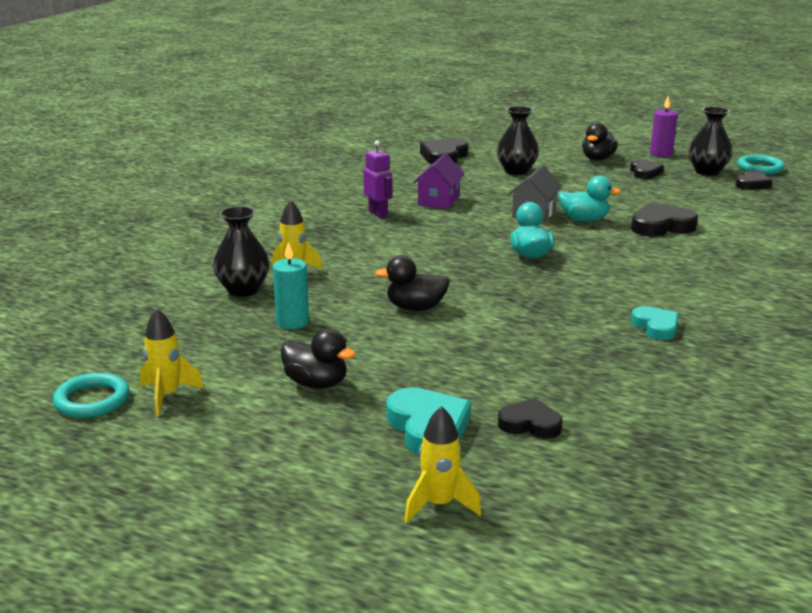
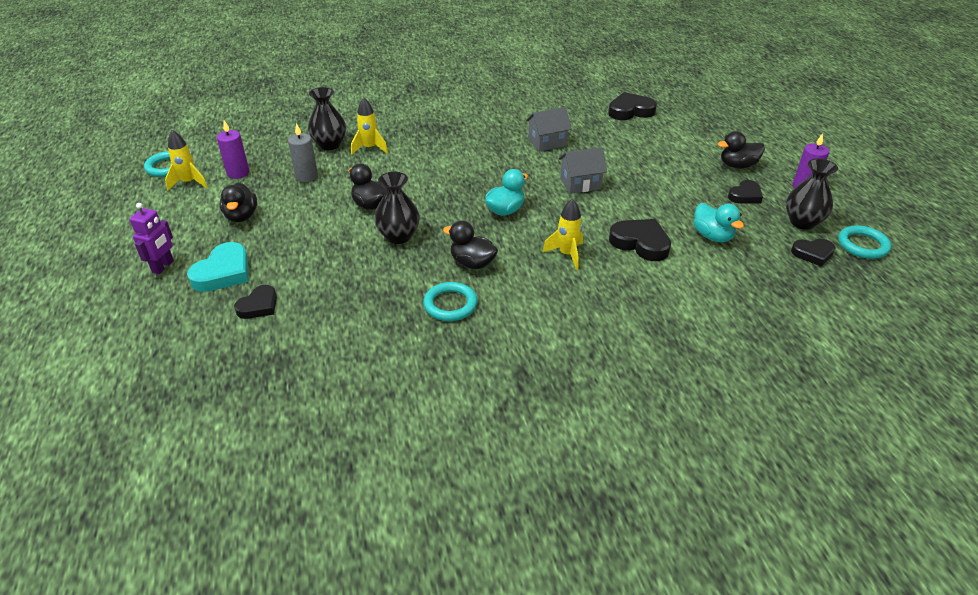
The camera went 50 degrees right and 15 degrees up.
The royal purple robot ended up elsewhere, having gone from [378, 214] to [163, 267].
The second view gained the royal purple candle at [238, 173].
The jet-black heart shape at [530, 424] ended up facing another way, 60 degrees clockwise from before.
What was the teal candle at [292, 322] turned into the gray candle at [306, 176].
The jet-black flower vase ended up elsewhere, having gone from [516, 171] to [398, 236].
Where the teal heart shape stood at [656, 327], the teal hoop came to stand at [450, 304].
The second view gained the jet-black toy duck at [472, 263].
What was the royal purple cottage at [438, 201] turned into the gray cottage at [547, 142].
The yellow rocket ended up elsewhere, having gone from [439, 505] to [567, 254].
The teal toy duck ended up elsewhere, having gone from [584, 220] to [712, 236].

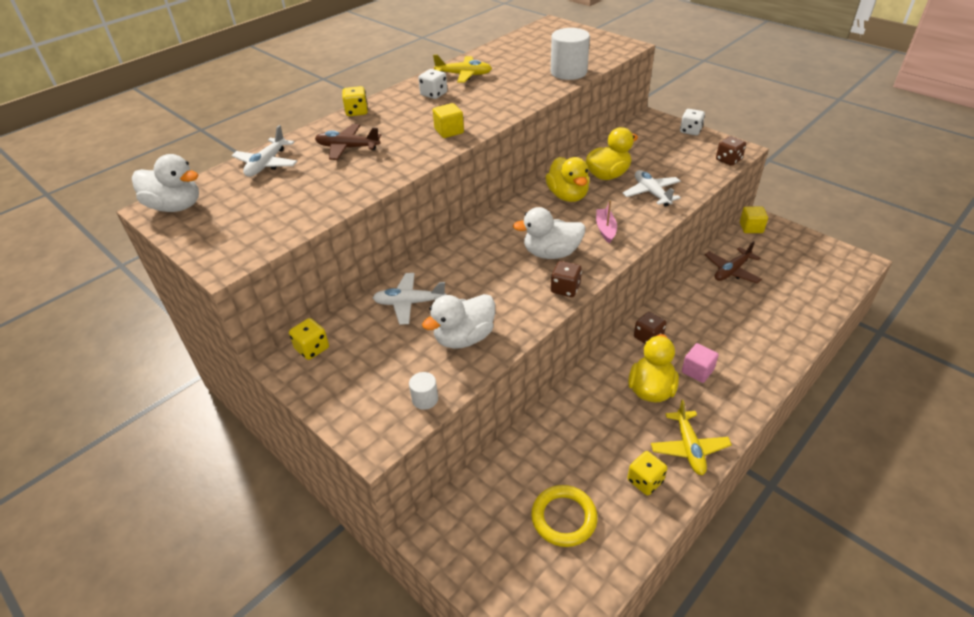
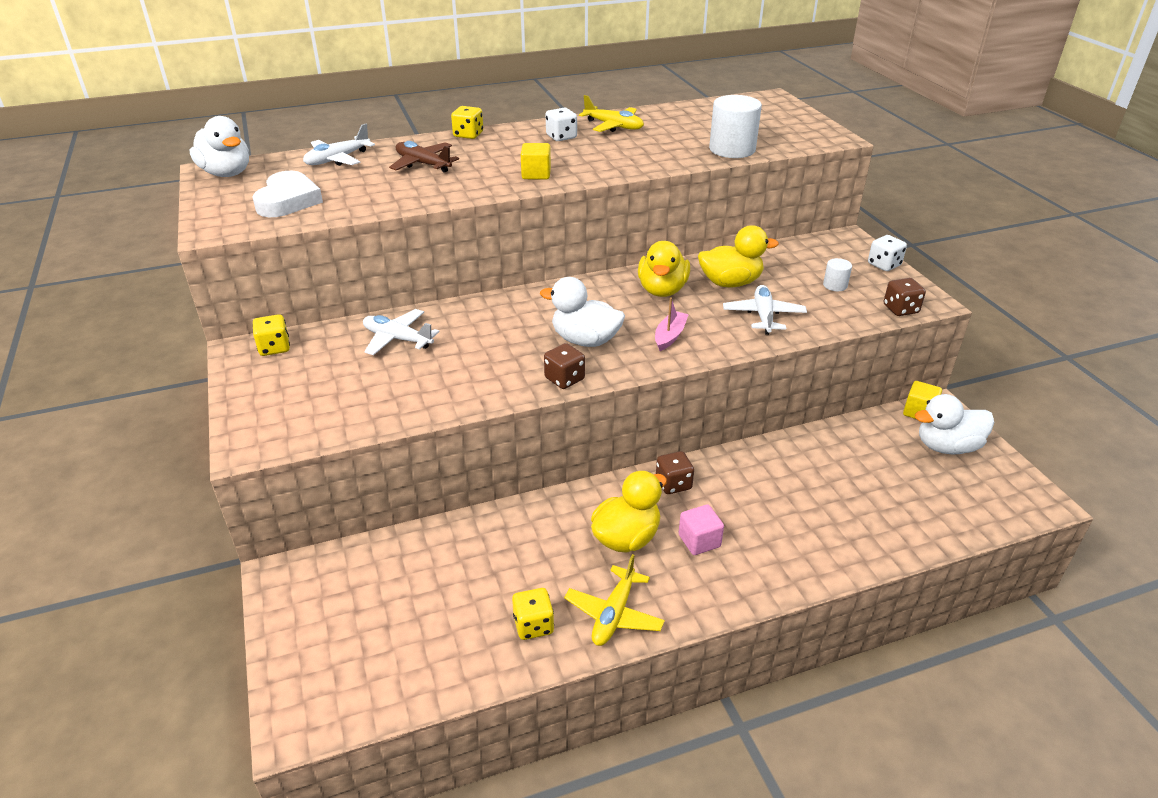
The camera went 25 degrees right and 5 degrees down.
The second view gained the pure white heart shape at [288, 200].
The pure white solid cylinder ended up elsewhere, having gone from [425, 399] to [835, 285].
The pure white toy duck ended up elsewhere, having gone from [464, 338] to [947, 446].
The second view lost the yellow hoop at [564, 518].
The second view lost the russet aeroplane at [731, 271].

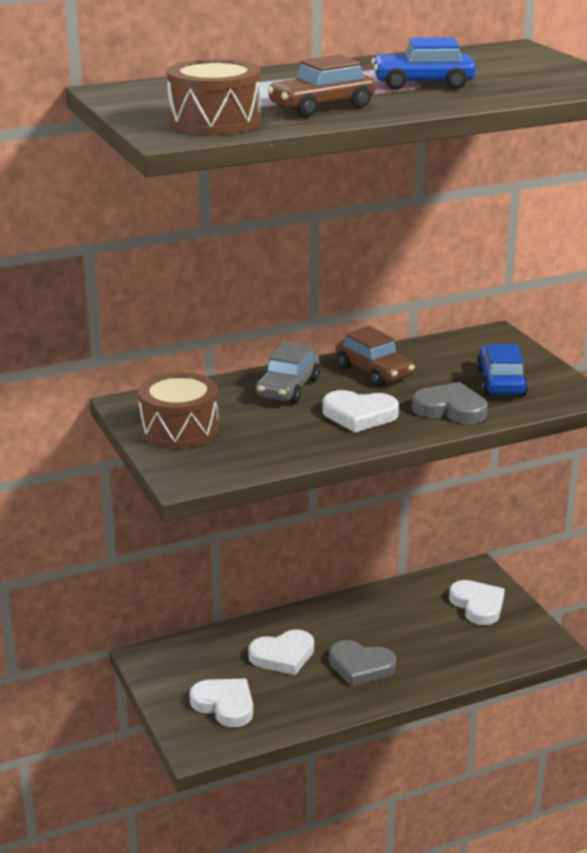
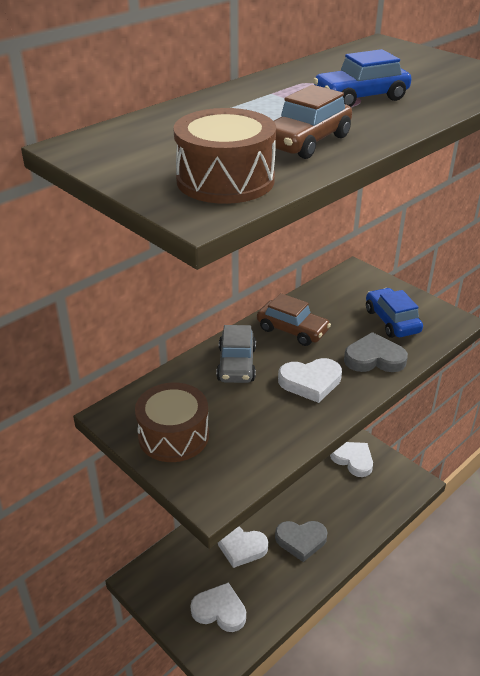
The camera went 20 degrees left and 10 degrees up.
The pure white heart shape at [283, 656] ended up facing another way, 60 degrees clockwise from before.

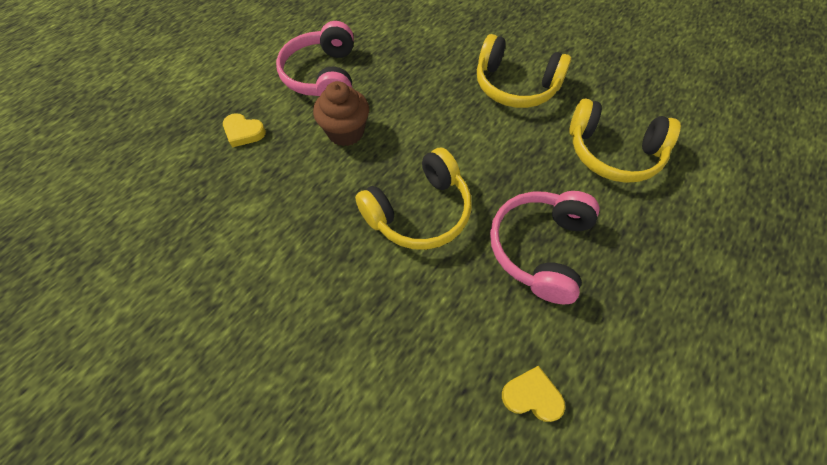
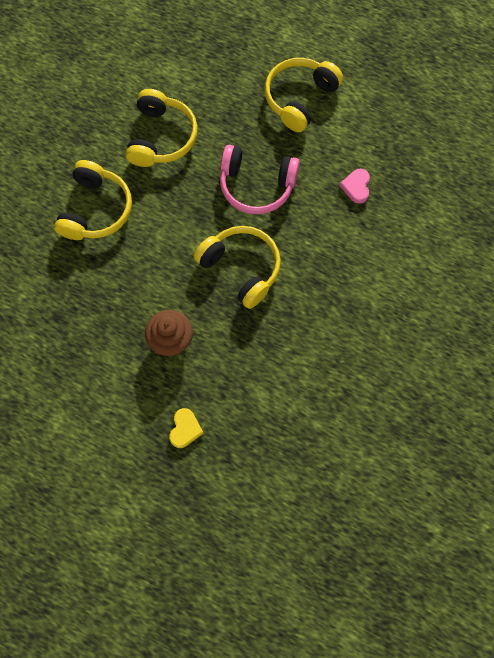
The camera went 100 degrees left and 10 degrees up.
The second view gained the yellow headphones at [299, 98].
What was the yellow heart shape at [531, 396] turned into the rose-pink heart shape at [356, 187].
The second view lost the rose-pink headphones at [323, 76].

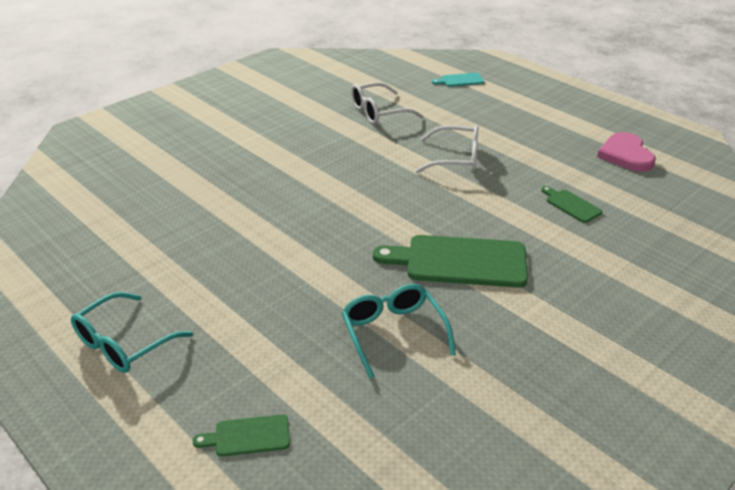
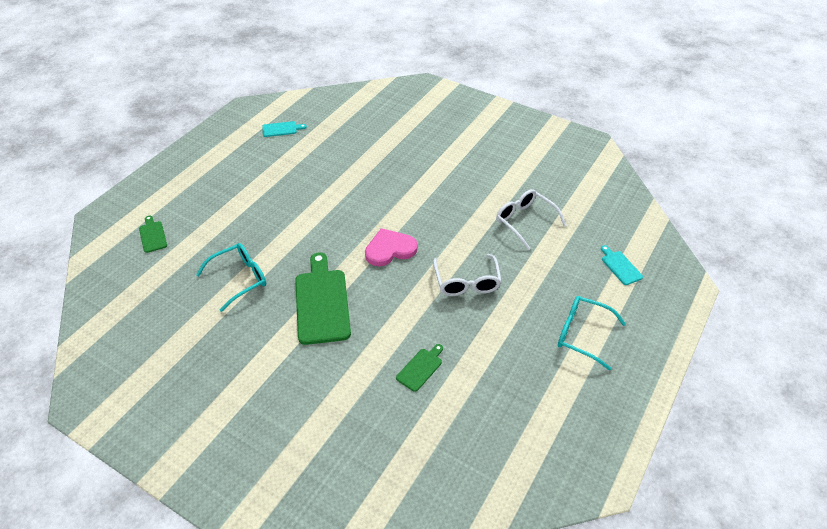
The camera went 75 degrees right and 10 degrees up.
The second view gained the teal bread board at [281, 129].
The rose-pink heart shape ended up elsewhere, having gone from [626, 155] to [390, 249].
The teal eyeglasses ended up elsewhere, having gone from [123, 344] to [581, 334].

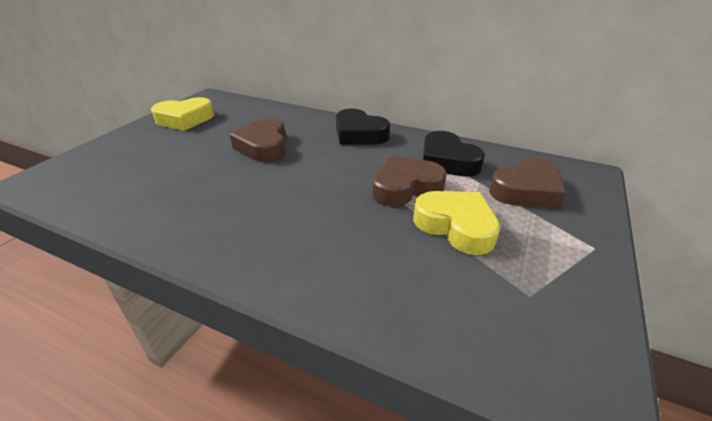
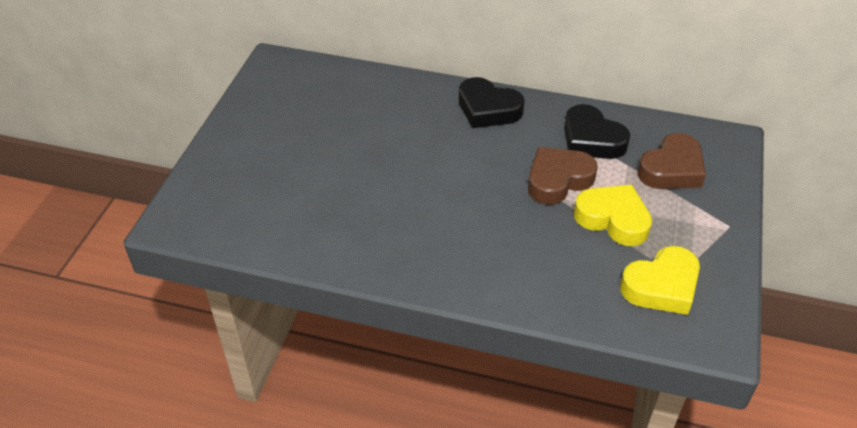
The camera went 10 degrees left and 10 degrees up.
The yellow heart shape ended up elsewhere, having gone from [185, 119] to [661, 286].
The second view lost the russet heart shape at [264, 146].

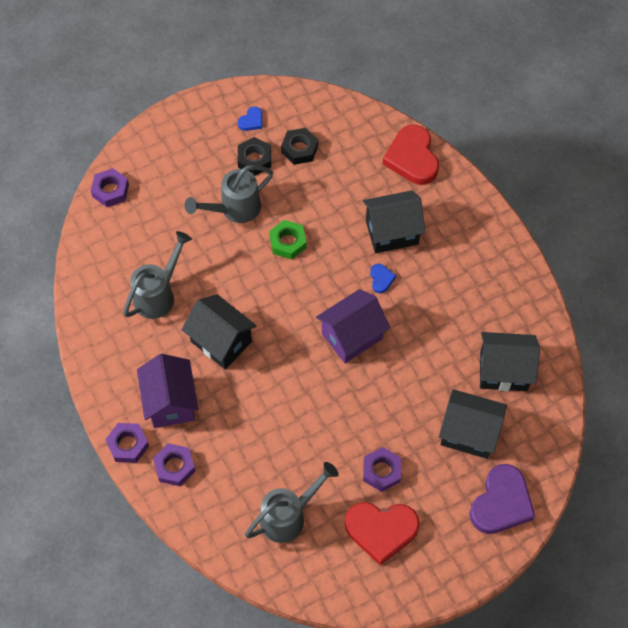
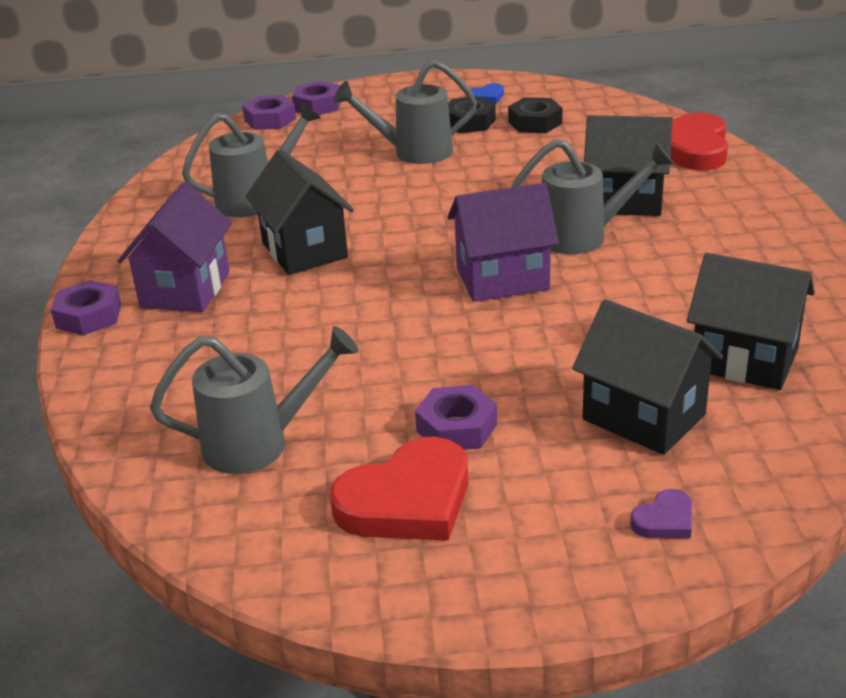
The camera went 25 degrees right and 30 degrees down.
The royal purple hexagon nut ended up elsewhere, having gone from [174, 467] to [317, 105].
The crimson heart shape at [381, 530] ended up facing another way, 60 degrees counterclockwise from before.
Where the royal blue heart shape stood at [381, 279], the gray sprinkling can came to stand at [583, 236].
The size of the royal purple heart shape at [501, 503] changed by a factor of 0.46.
The second view lost the leaf-green hexagon nut at [288, 242].

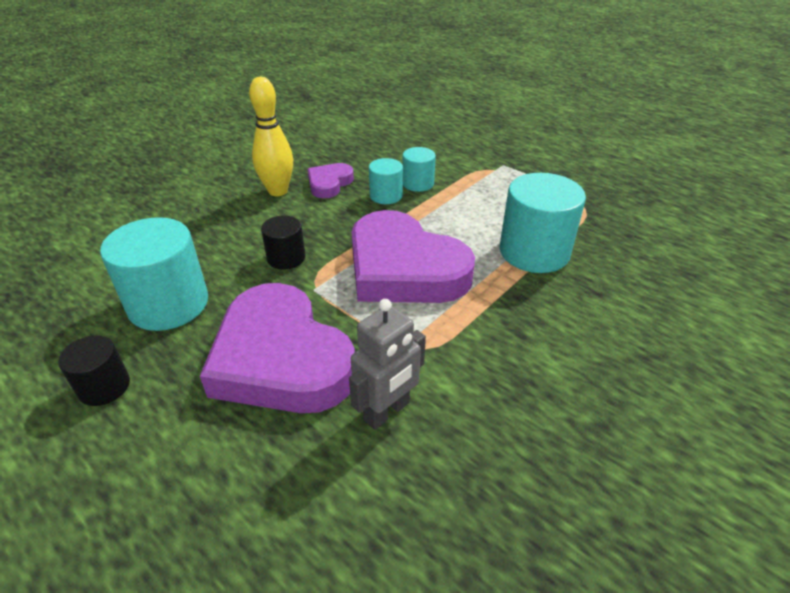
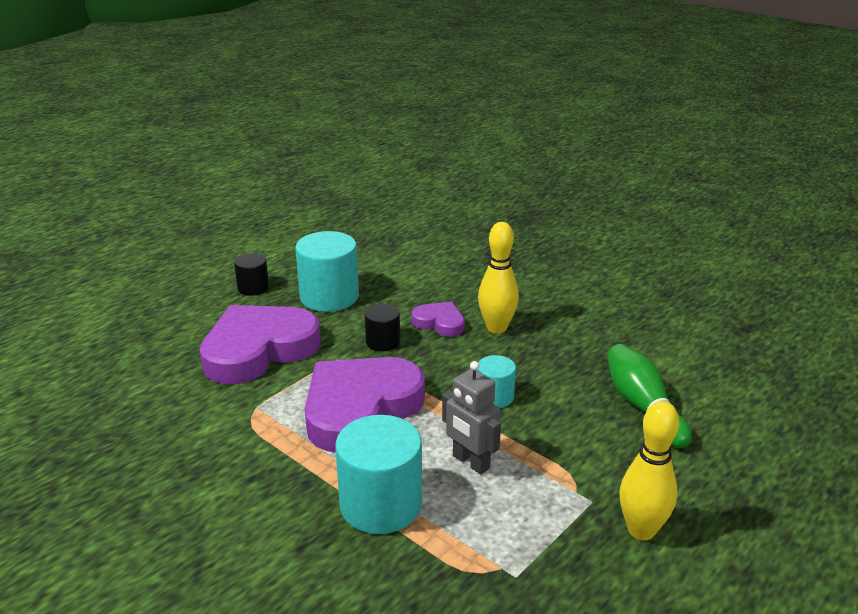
The camera went 90 degrees right and 10 degrees down.
The royal purple heart shape ended up elsewhere, having gone from [329, 183] to [439, 323].
The gray robot ended up elsewhere, having gone from [387, 411] to [470, 462].
The second view gained the leaf-green skittle at [642, 407].
The second view gained the yellow skittle at [641, 530].
The second view lost the teal solid cylinder at [418, 183].

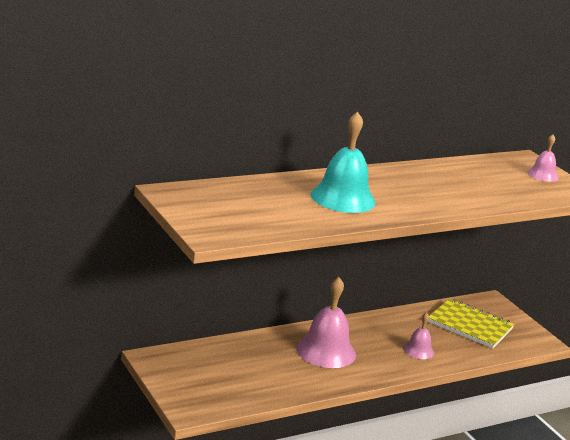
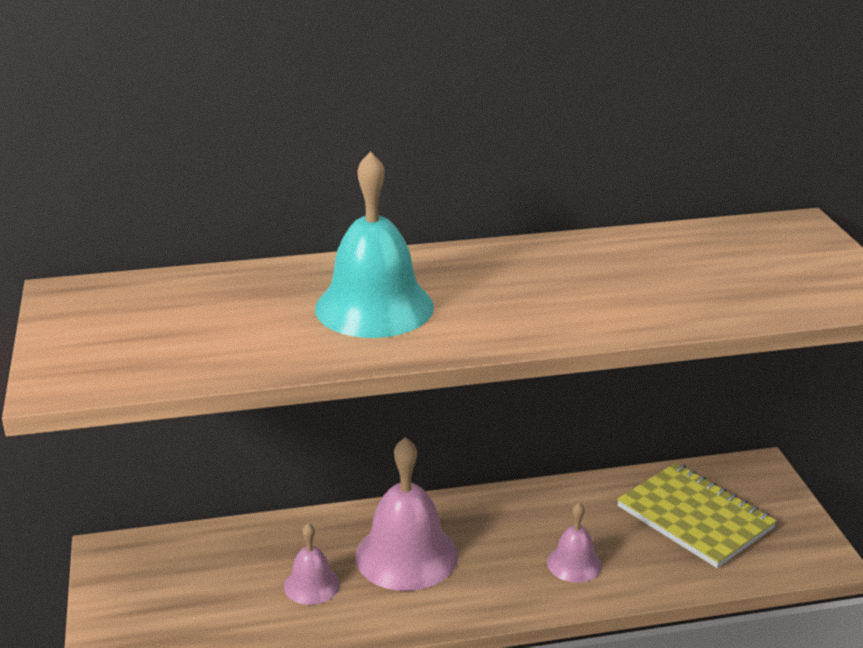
The camera went 20 degrees right and 5 degrees up.
The rose-pink hand bell ended up elsewhere, having gone from [542, 175] to [312, 585].

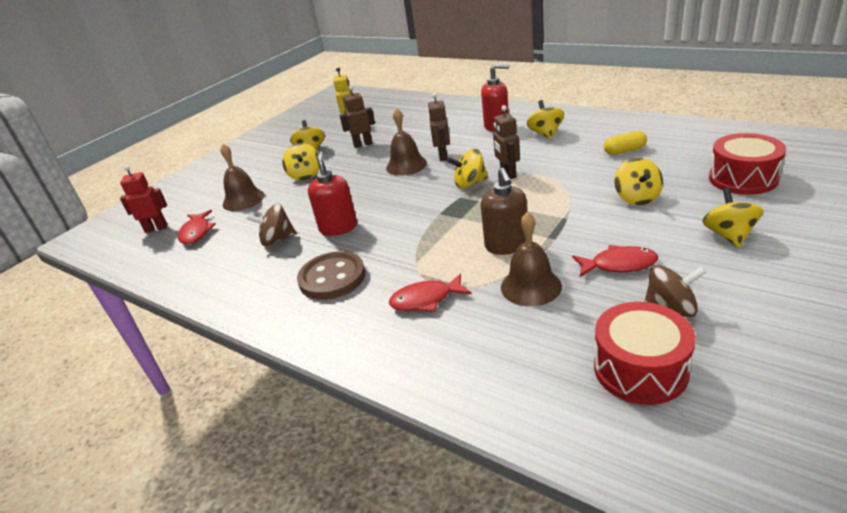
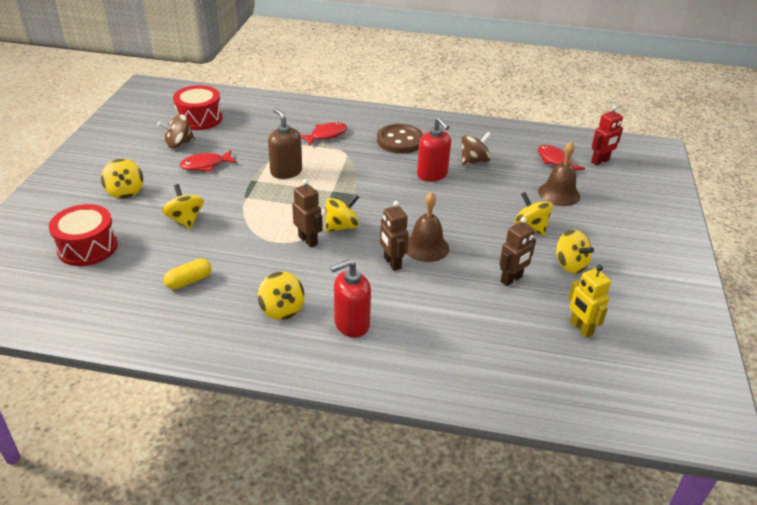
The camera went 150 degrees right and 5 degrees up.
The second view lost the russet hand bell at [530, 286].

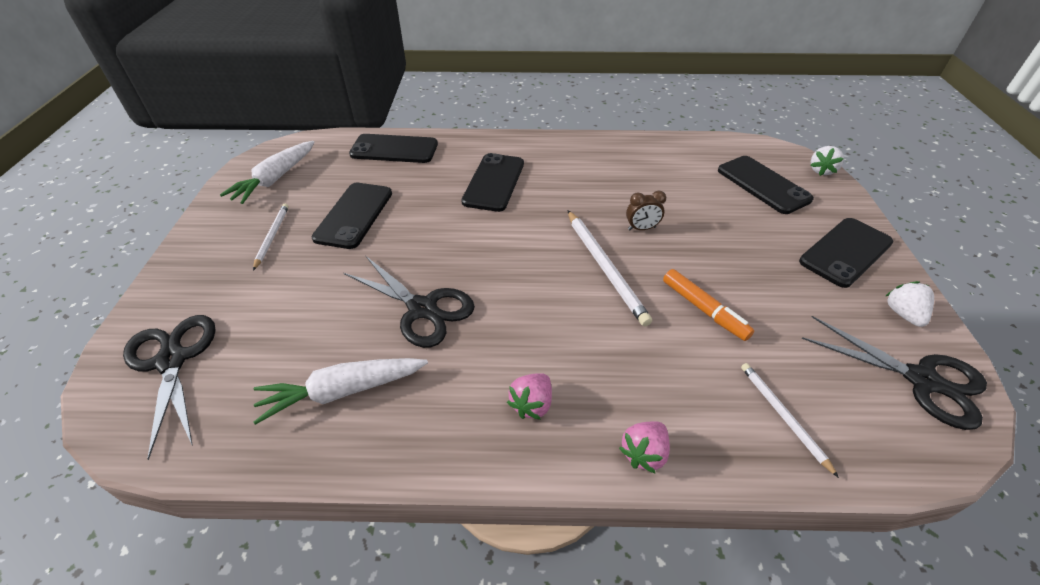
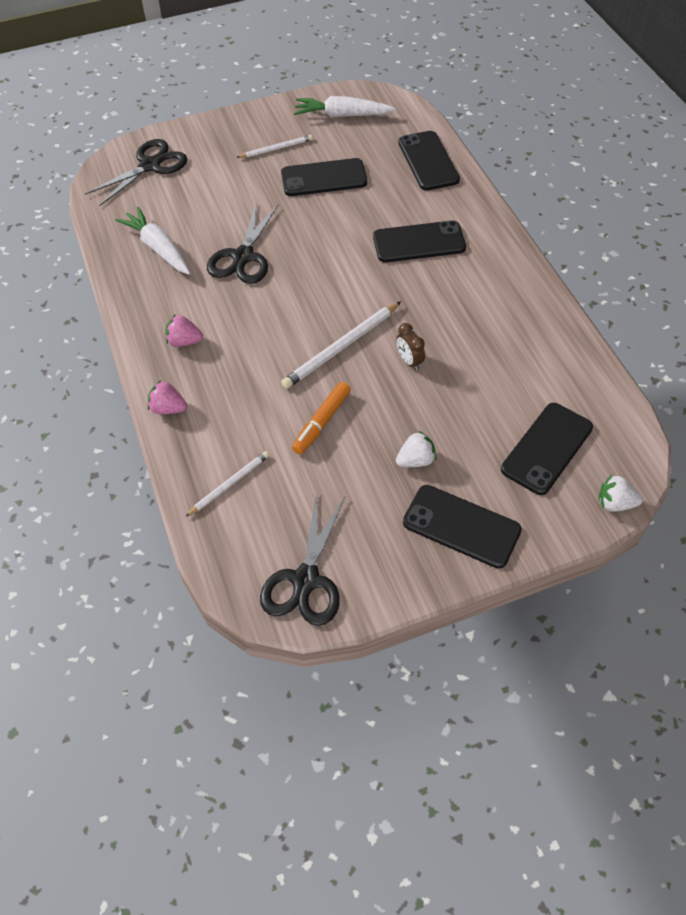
The camera went 70 degrees right and 10 degrees up.
The pure white strawberry ended up elsewhere, having gone from [903, 314] to [416, 460].

